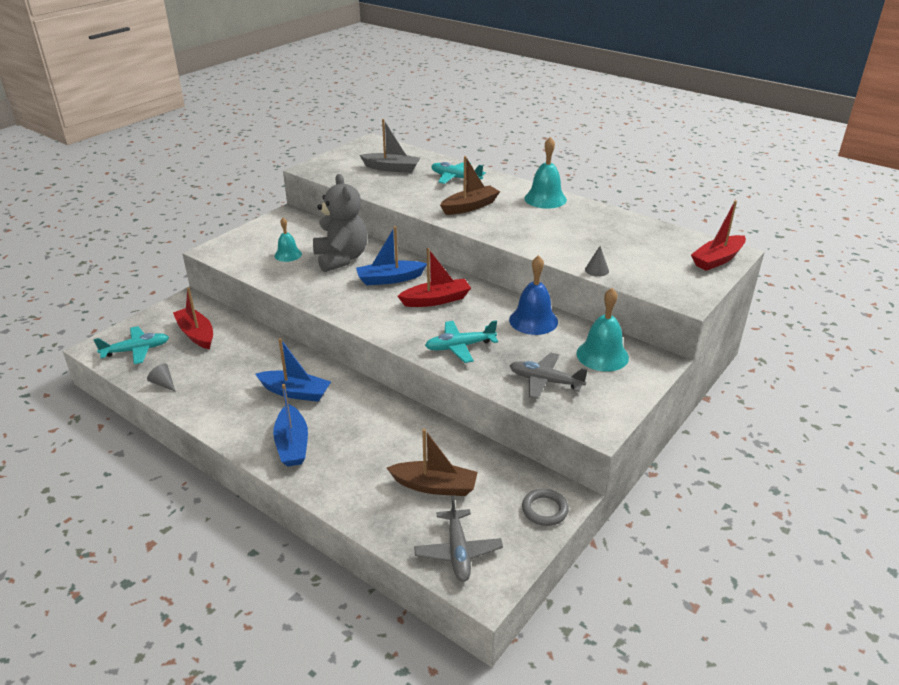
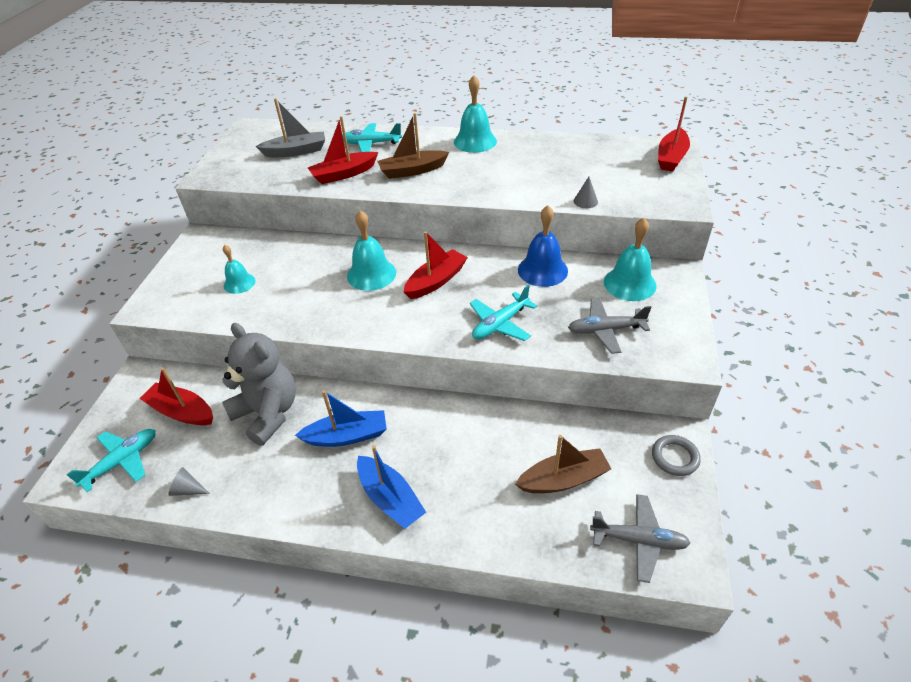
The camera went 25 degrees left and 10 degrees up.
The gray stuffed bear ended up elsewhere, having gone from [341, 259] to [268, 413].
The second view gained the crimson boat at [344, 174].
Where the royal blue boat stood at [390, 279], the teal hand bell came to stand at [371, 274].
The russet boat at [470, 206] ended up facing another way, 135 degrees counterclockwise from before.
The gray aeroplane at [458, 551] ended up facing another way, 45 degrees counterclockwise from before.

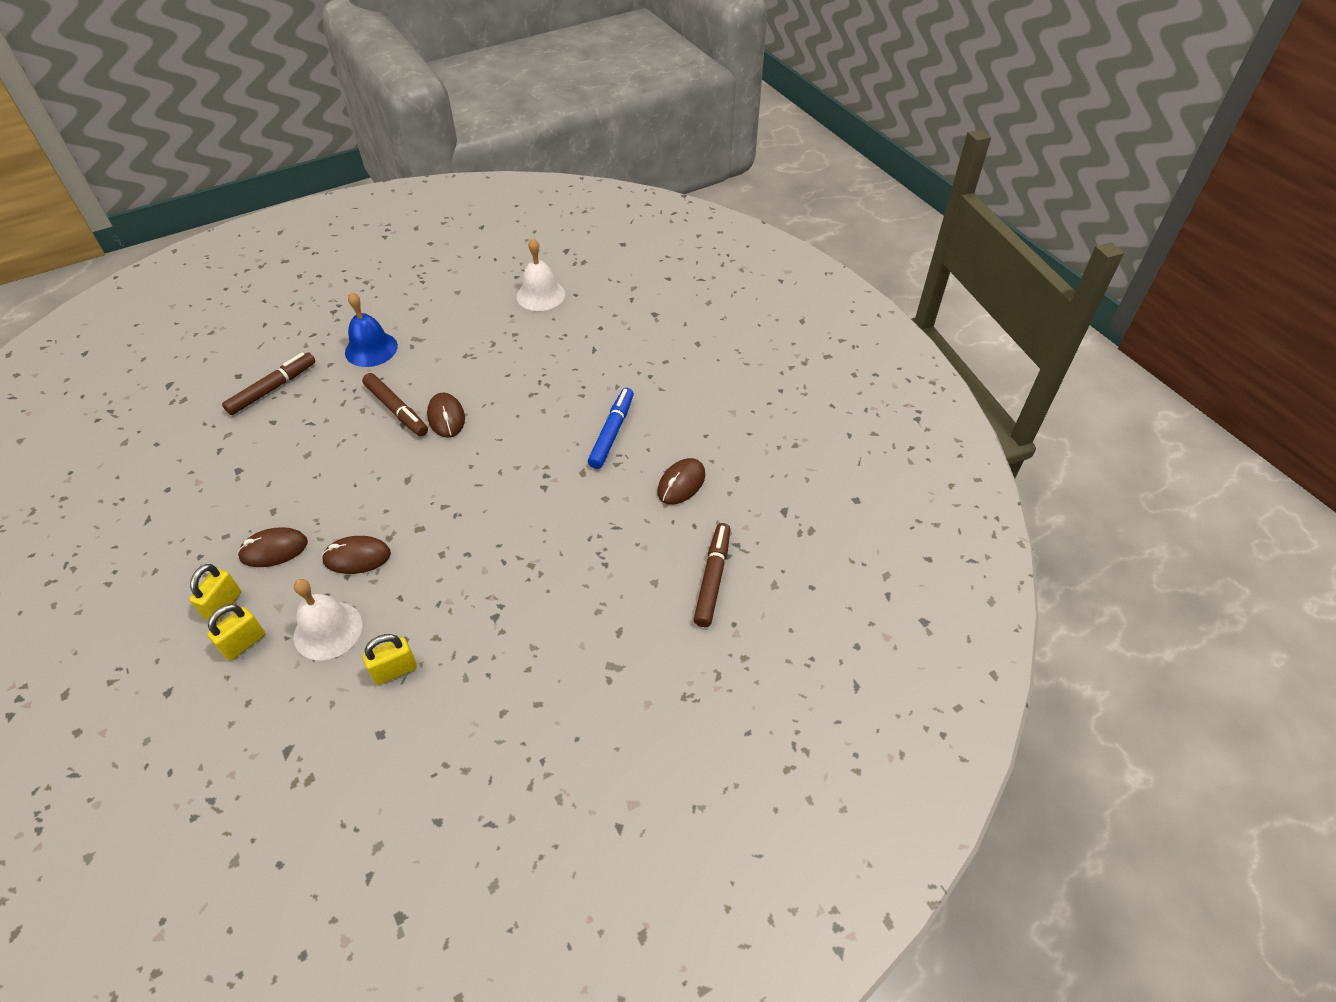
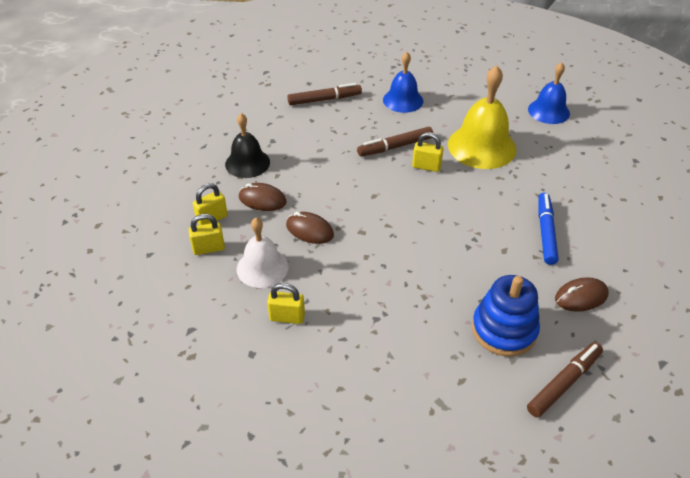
The camera went 35 degrees right and 5 degrees down.
The second view gained the jet-black hand bell at [247, 163].
The russet marker at [396, 410] ended up facing another way, 75 degrees clockwise from before.
Where the russet computer mouse stood at [446, 417], the yellow small lock came to stand at [426, 166].
The second view gained the yellow hand bell at [481, 146].
The second view gained the royal blue stacking rings at [504, 330].
What was the pure white hand bell at [540, 295] turned into the royal blue hand bell at [548, 111].
The royal blue marker at [612, 432] ended up facing another way, 45 degrees counterclockwise from before.

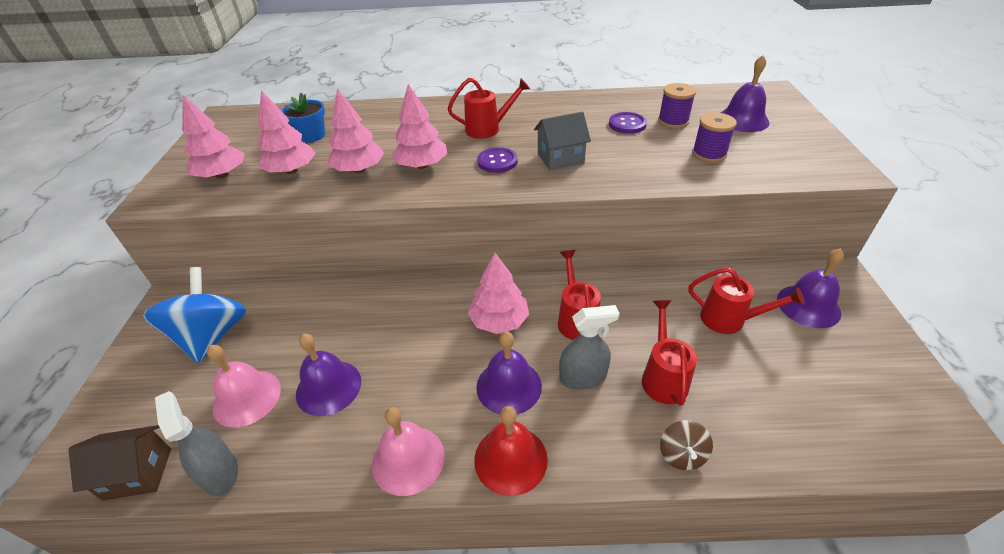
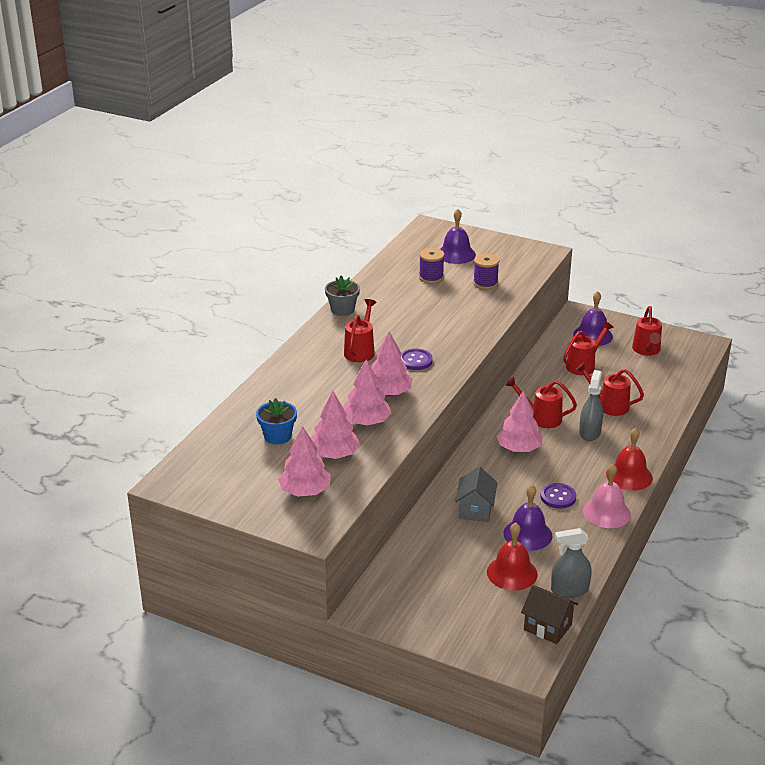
The camera went 65 degrees left and 10 degrees down.
The second view gained the gray plant pot at [342, 310].
The gray cottage ended up elsewhere, having gone from [560, 158] to [475, 510].
What was the rose-pink hand bell at [247, 398] turned into the crimson hand bell at [512, 573].
The russet cottage at [138, 473] ended up facing another way, 75 degrees counterclockwise from before.
The royal purple button ended up elsewhere, having gone from [627, 124] to [558, 497].
The second view gained the crimson sprinkling can at [646, 350].
The second view lost the royal blue spinning top at [212, 336].
The second view lost the royal purple hand bell at [509, 386].
The second view lost the russet spinning top at [682, 454].

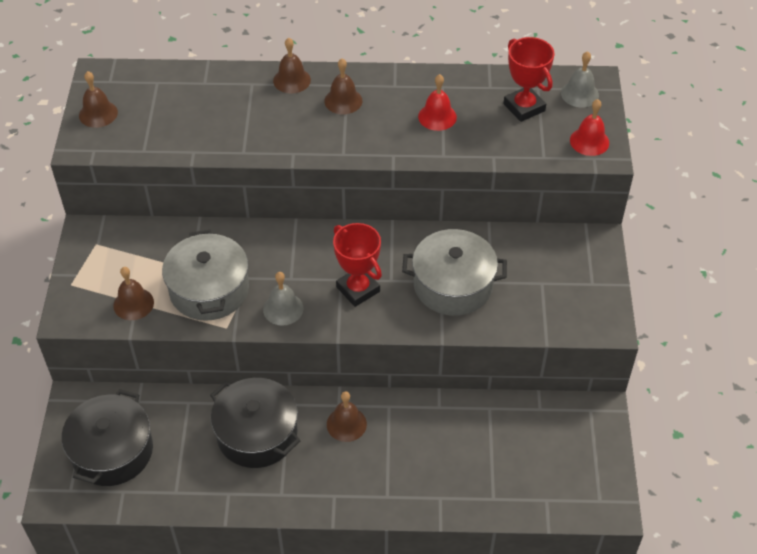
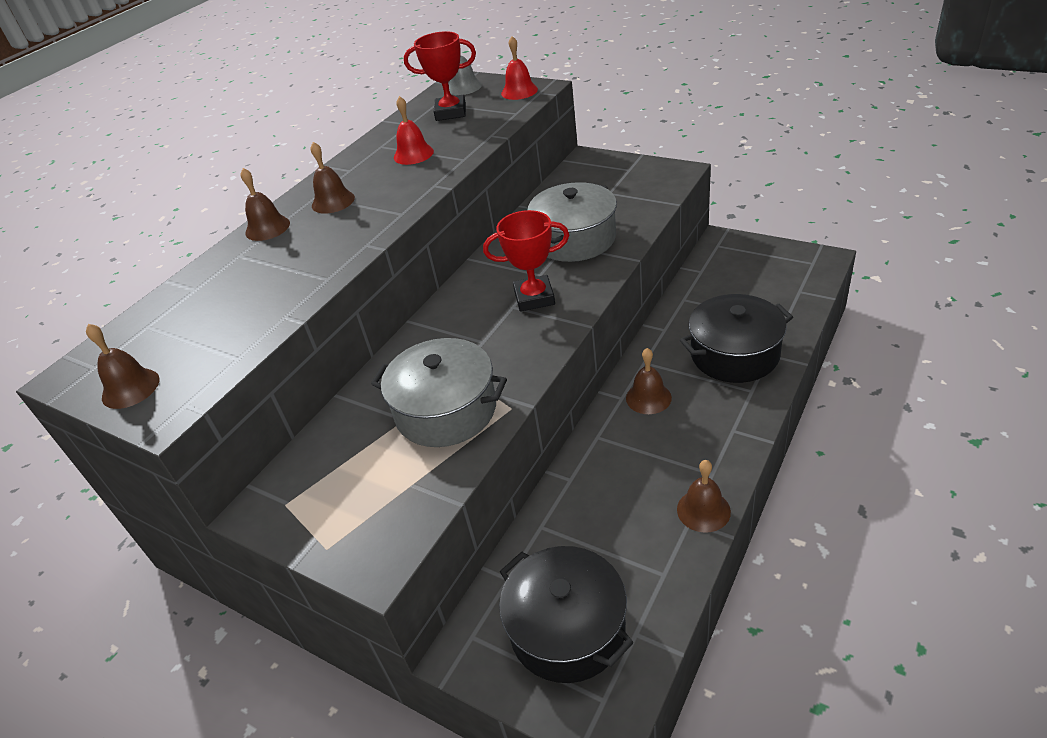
The camera went 55 degrees left and 10 degrees down.
The russet hand bell ended up elsewhere, having gone from [133, 304] to [703, 510].
The jet-black pot ended up elsewhere, having gone from [257, 434] to [734, 354].
The second view lost the gray hand bell at [283, 309].

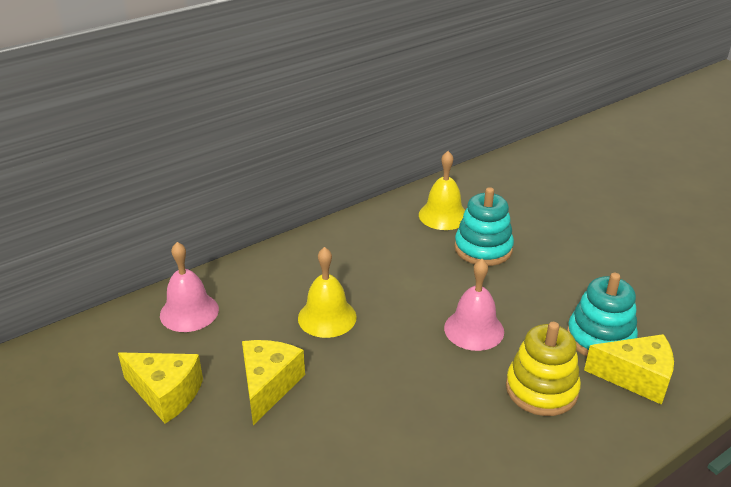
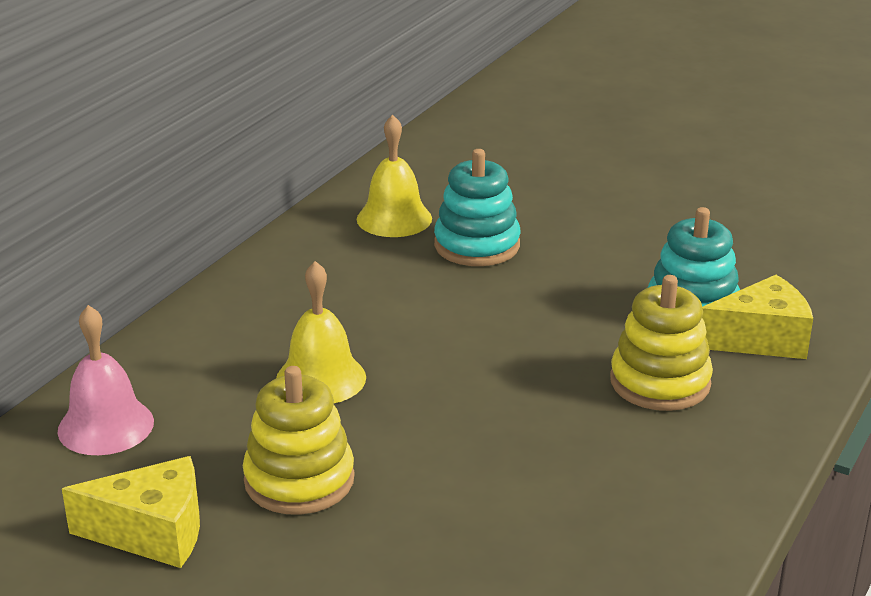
The camera went 25 degrees left and 5 degrees down.
Where the yellow piece of cheese stood at [268, 386], the yellow stacking rings came to stand at [299, 480].
The second view lost the rose-pink hand bell at [474, 329].

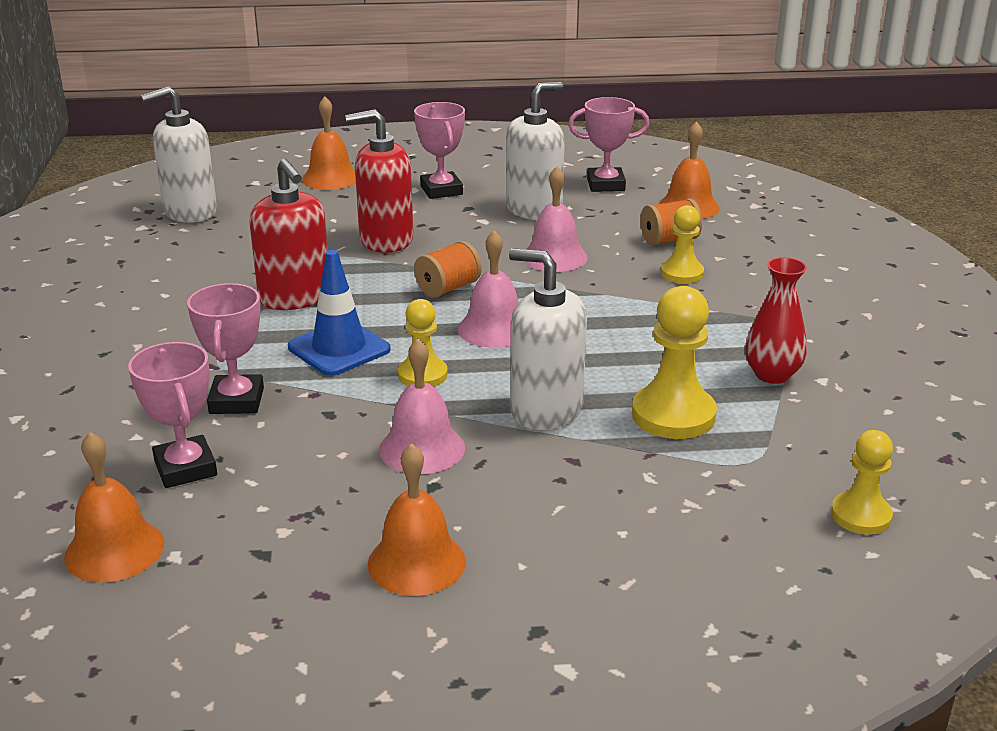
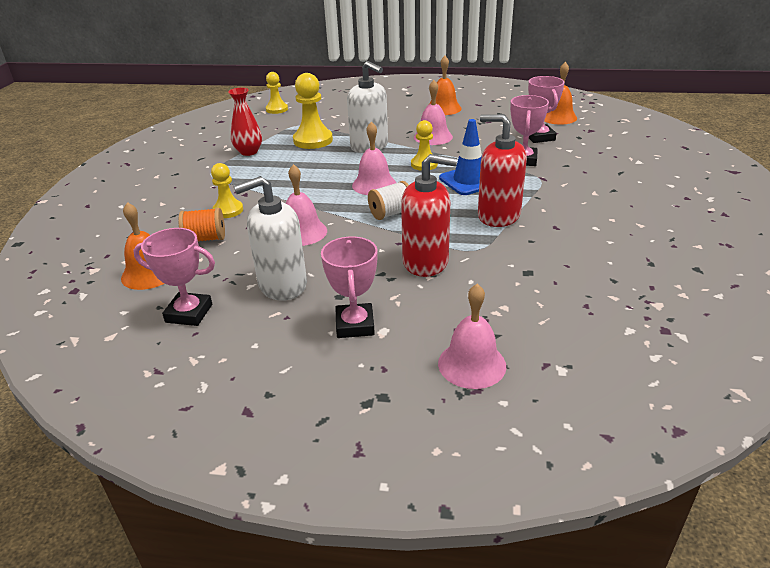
The camera went 165 degrees left and 5 degrees up.
What was the bright orange reel of thread at [448, 288] turned into the pure white reel of thread at [391, 213].
What was the bright orange hand bell at [331, 178] turned into the rose-pink hand bell at [472, 364].
The crimson soap dispenser at [295, 298] ended up facing another way, 45 degrees counterclockwise from before.
The second view lost the pure white soap dispenser at [190, 212].

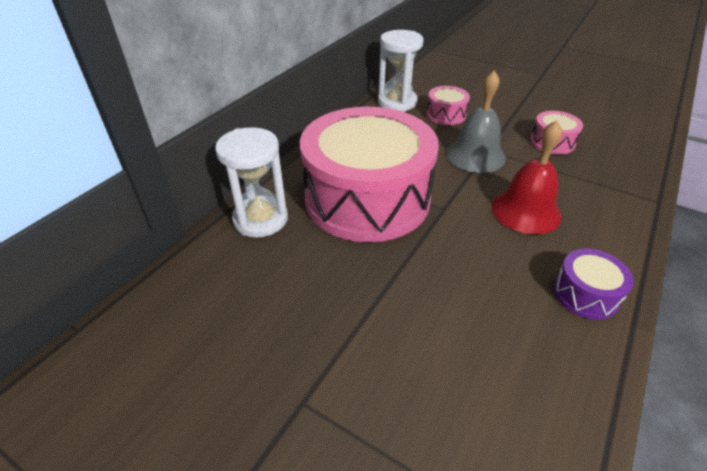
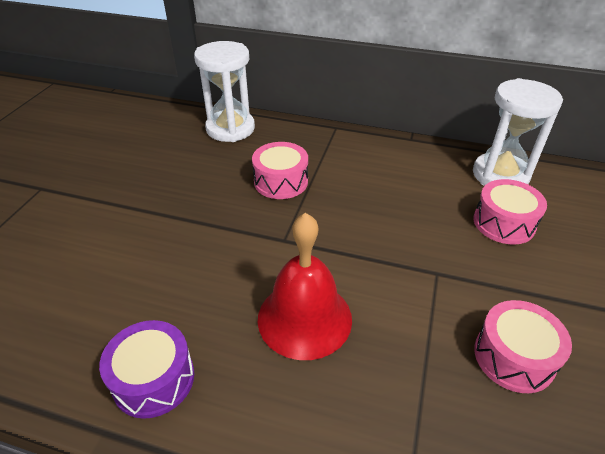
The camera went 75 degrees right and 0 degrees up.
The size of the rose-pink snare drum at [367, 198] changed by a factor of 0.40.
The second view lost the gray hand bell at [475, 155].

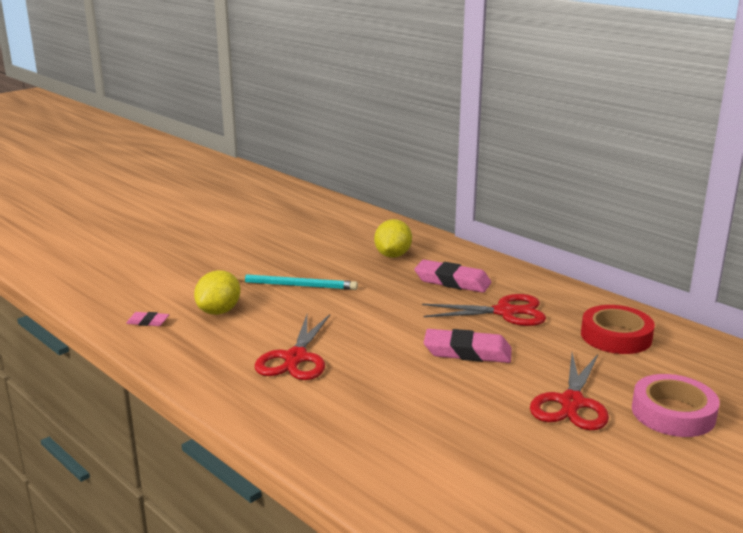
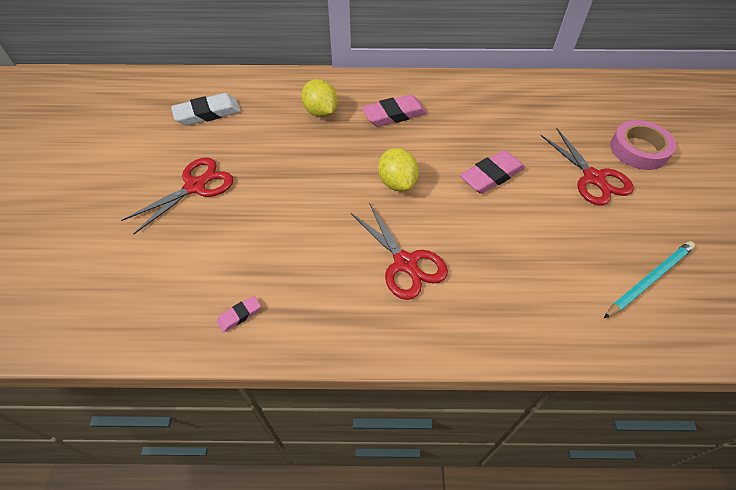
The camera went 45 degrees left and 30 degrees up.
The crimson scissors ended up elsewhere, having gone from [505, 312] to [195, 186].
The second view gained the pure white eraser at [207, 113].
The yellow toy lemon ended up elsewhere, having gone from [219, 311] to [397, 183].
The teal lead pencil ended up elsewhere, having gone from [296, 285] to [649, 279].
The second view lost the crimson tape at [616, 336].

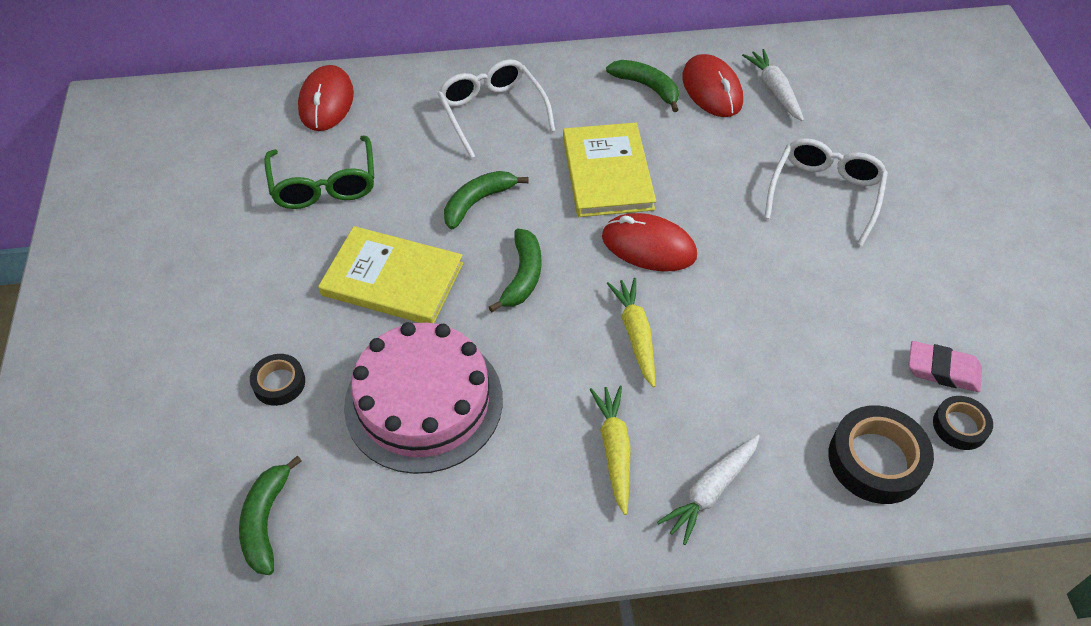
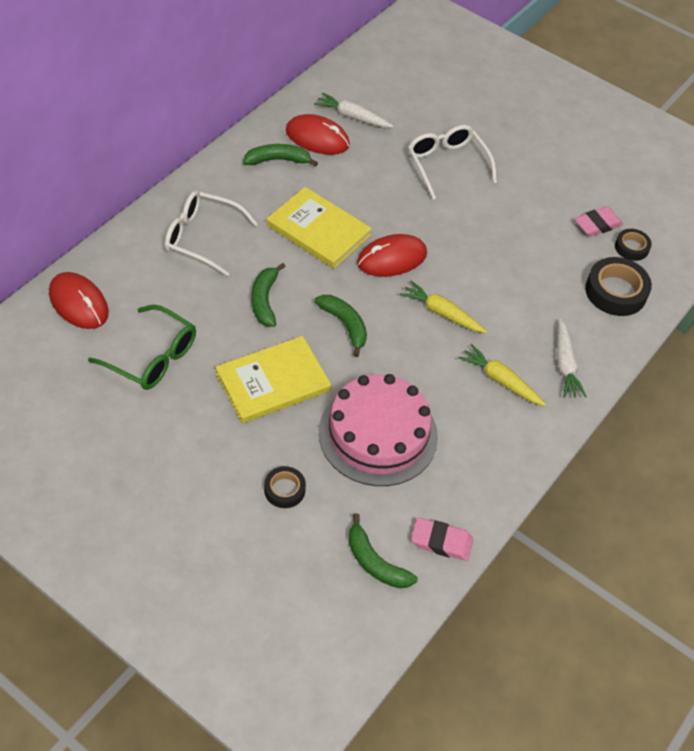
The camera went 50 degrees left and 0 degrees up.
The second view gained the rose-pink eraser at [441, 542].

